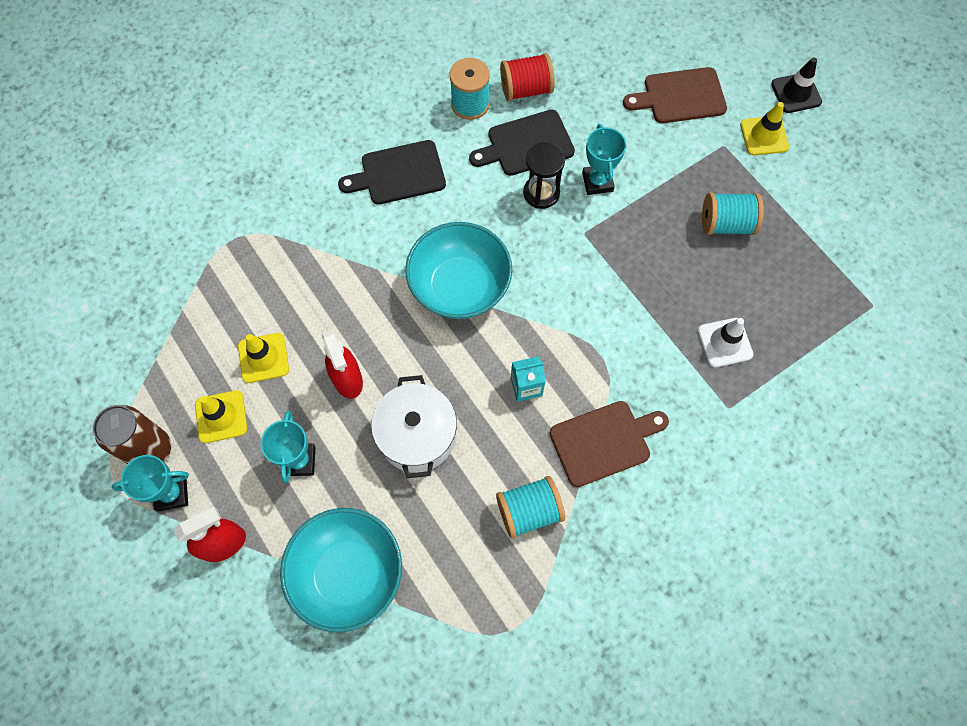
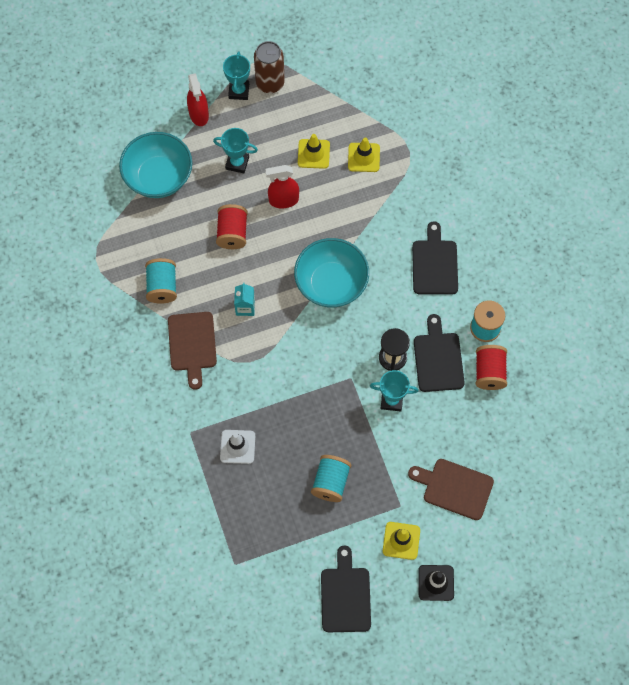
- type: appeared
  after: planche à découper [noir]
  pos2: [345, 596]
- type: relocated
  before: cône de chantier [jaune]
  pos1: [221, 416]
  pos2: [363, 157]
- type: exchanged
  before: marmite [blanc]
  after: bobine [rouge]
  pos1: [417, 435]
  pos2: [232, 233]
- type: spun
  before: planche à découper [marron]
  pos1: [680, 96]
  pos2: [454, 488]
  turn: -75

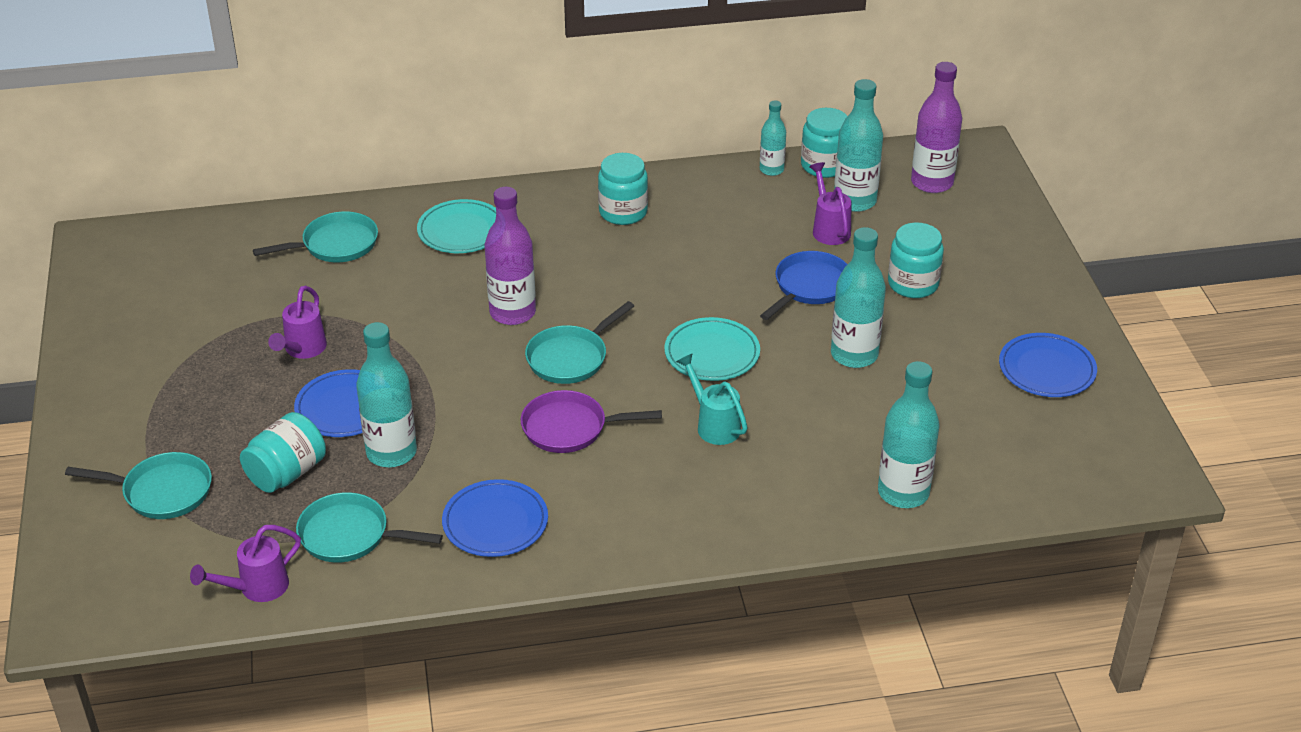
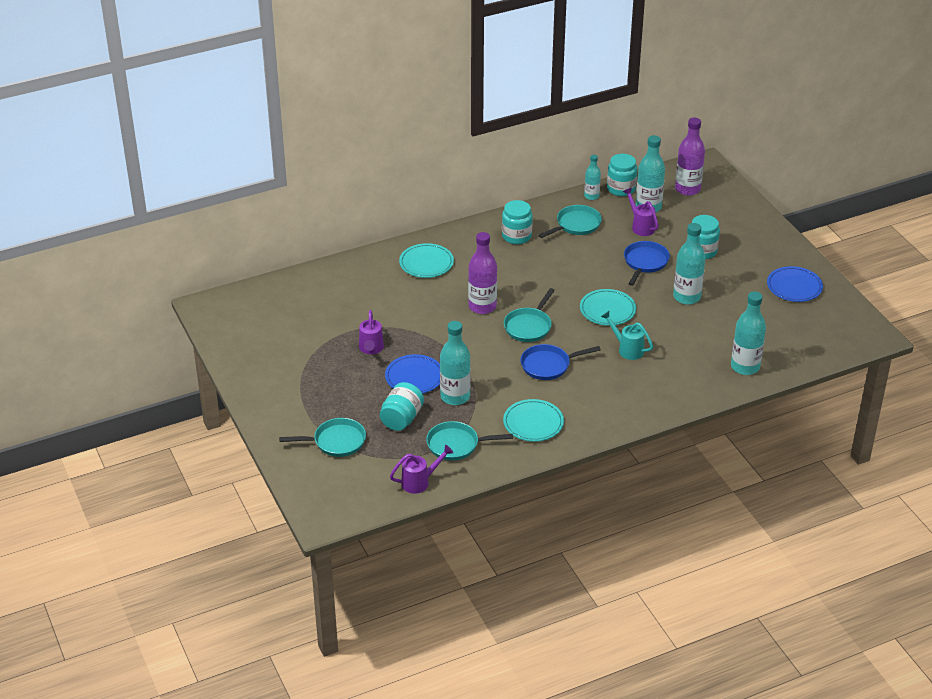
- type: relocated
  before: poêle [turquoise]
  pos1: [335, 245]
  pos2: [576, 225]
- type: colour
  before: assiette [bleu]
  after: assiette [turquoise]
  pos1: [495, 522]
  pos2: [533, 423]
- type: colour
  before: poêle [violet]
  after: poêle [bleu]
  pos1: [570, 428]
  pos2: [548, 365]
- type: spun
  before: arrosoir [violet]
  pos1: [256, 588]
  pos2: [420, 482]
  turn: -150

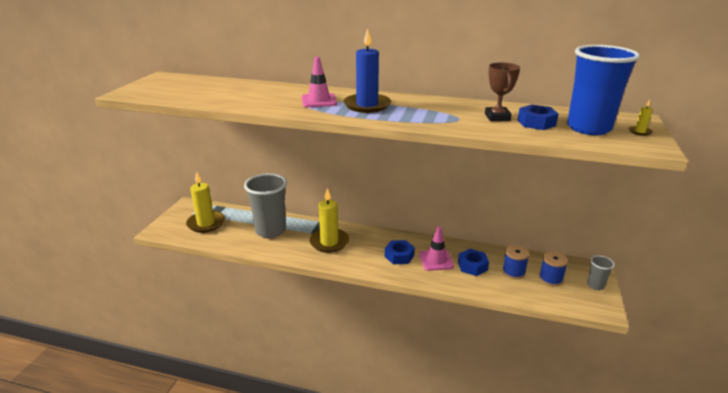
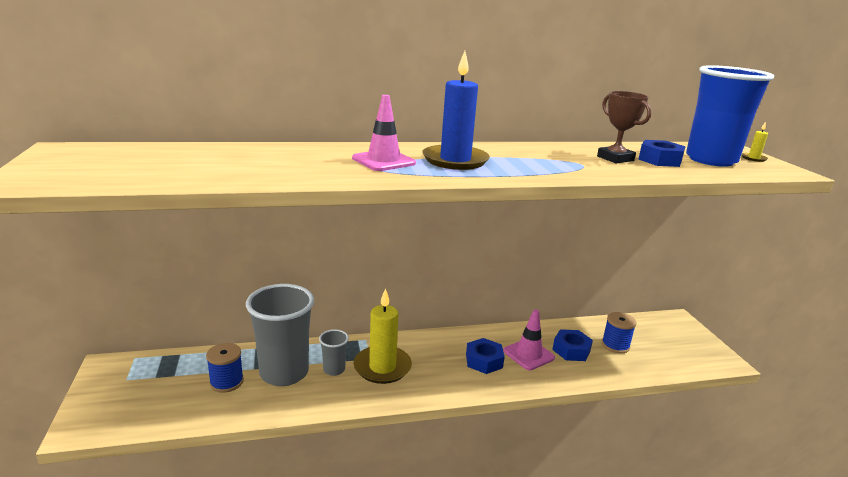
- type: missing
  before: bougie [jaune]
  pos1: [206, 223]
- type: relocated
  before: bobine [bleu]
  pos1: [550, 279]
  pos2: [226, 382]
- type: relocated
  before: gobelet [gris]
  pos1: [595, 285]
  pos2: [334, 369]

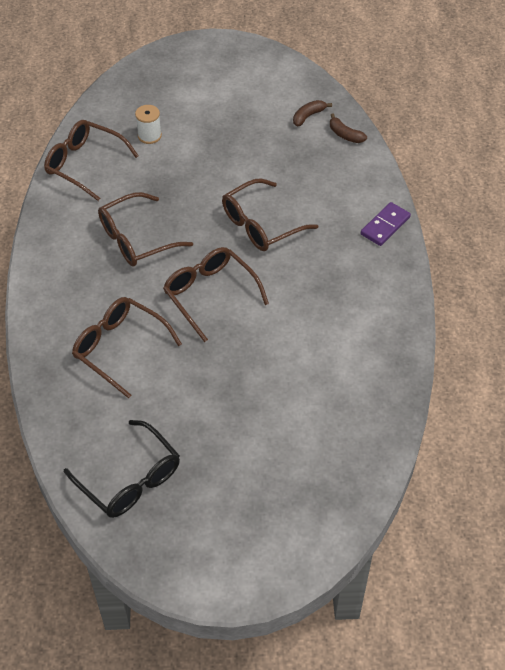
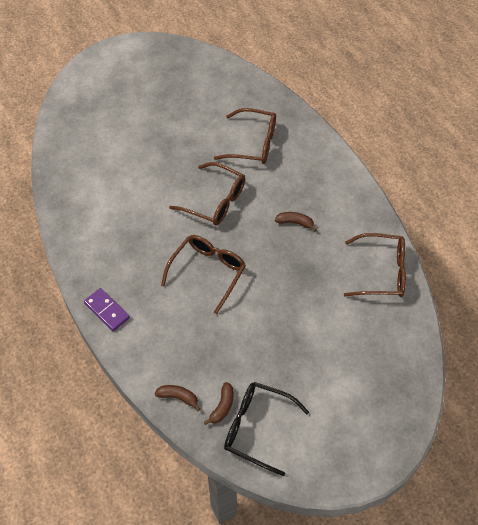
- type: missing
  before: bobine [blanc]
  pos1: [149, 136]
- type: relocated
  before: lunettes [noir]
  pos1: [130, 479]
  pos2: [257, 428]
- type: exchanged
  before: lunettes [marron]
  after: banane [marron]
  pos1: [136, 239]
  pos2: [295, 223]
- type: spun
  before: domino [violet]
  pos1: [385, 226]
  pos2: [107, 310]
  turn: -60

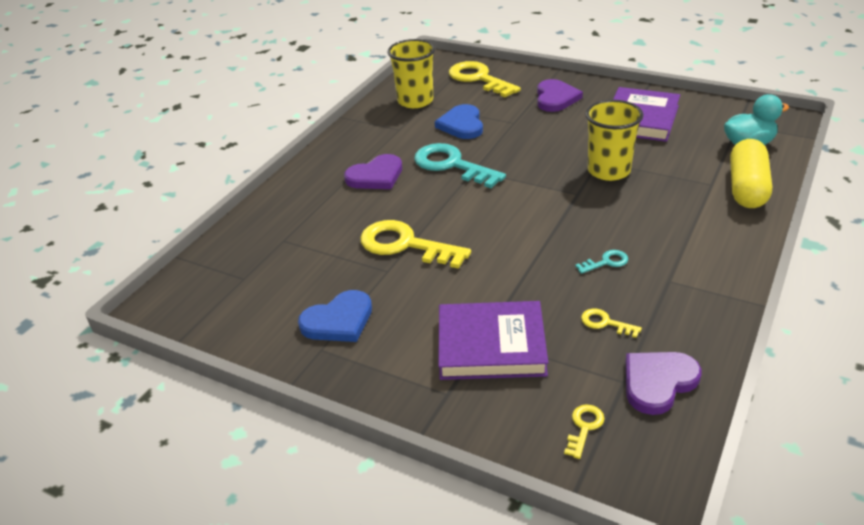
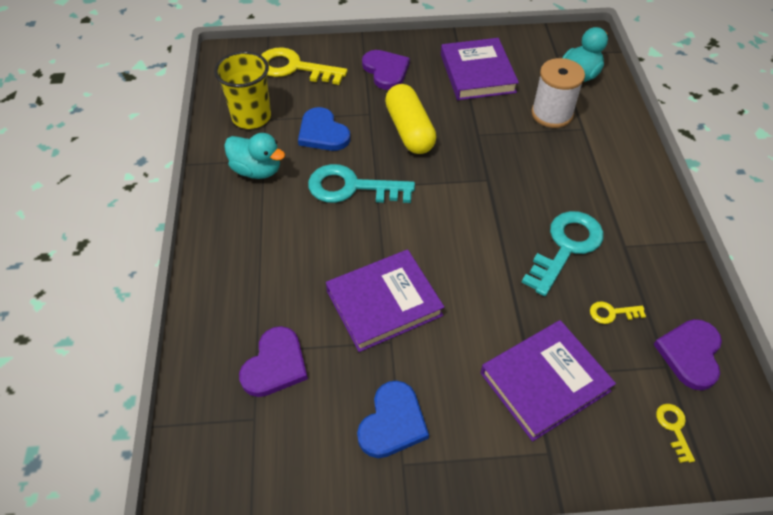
- type: missing
  before: gobelet [jaune]
  pos1: [609, 171]
- type: appeared
  after: canard [turquoise]
  pos2: [257, 170]
- type: appeared
  after: bobine [blanc]
  pos2: [552, 114]
- type: relocated
  before: cœur [violet]
  pos1: [376, 176]
  pos2: [275, 365]
- type: relocated
  before: gélule [jaune]
  pos1: [747, 187]
  pos2: [409, 130]
- type: exchanged
  before: clé [jaune]
  after: livre [violet]
  pos1: [405, 245]
  pos2: [384, 303]
- type: size
  before: clé [turquoise]
  pos1: [606, 262]
  pos2: [566, 247]
  scale: 2.21

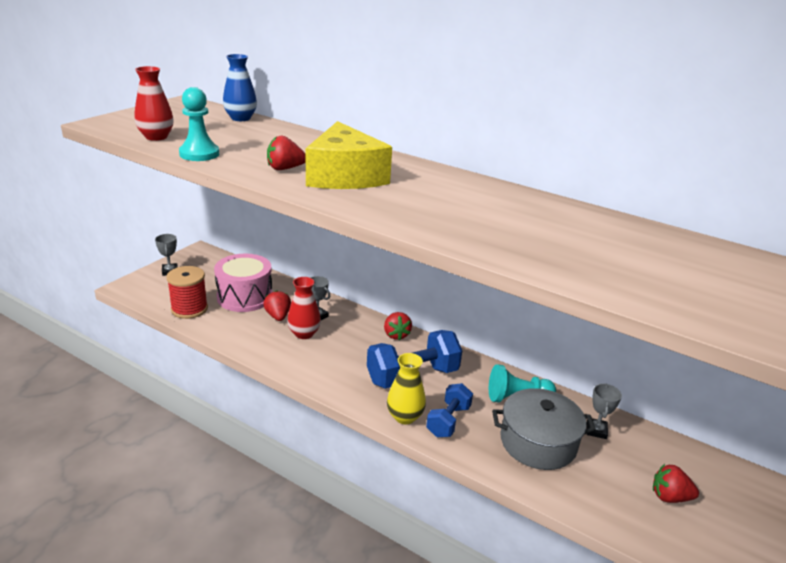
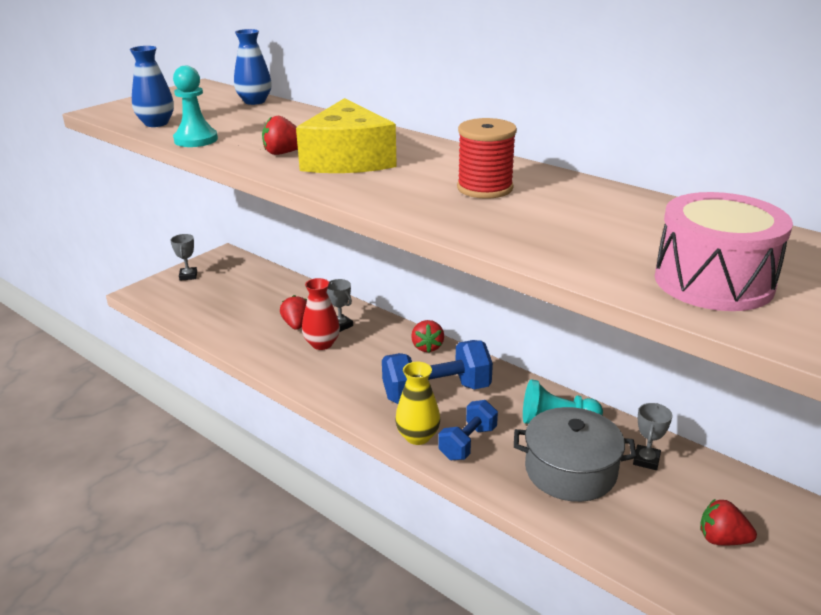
- type: relocated
  before: bobine [rouge]
  pos1: [189, 309]
  pos2: [485, 188]
- type: relocated
  before: tambour [rose]
  pos1: [245, 297]
  pos2: [713, 282]
- type: colour
  before: vase [rouge]
  after: vase [bleu]
  pos1: [156, 137]
  pos2: [156, 123]

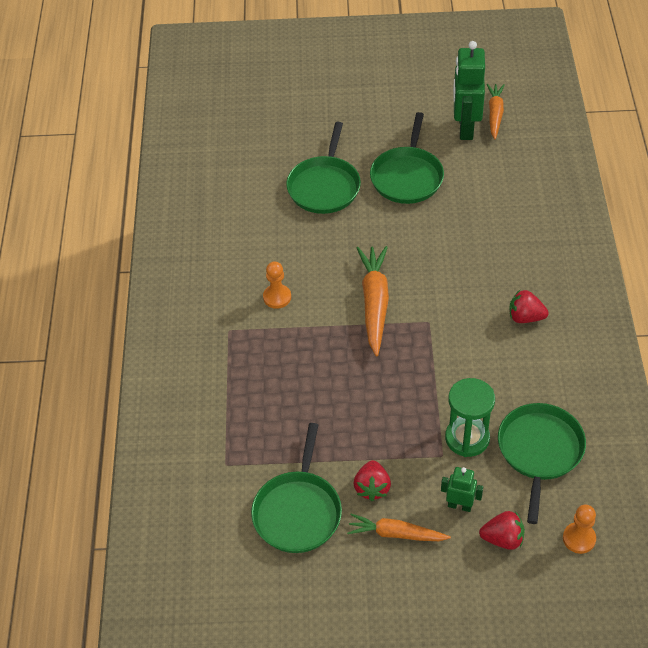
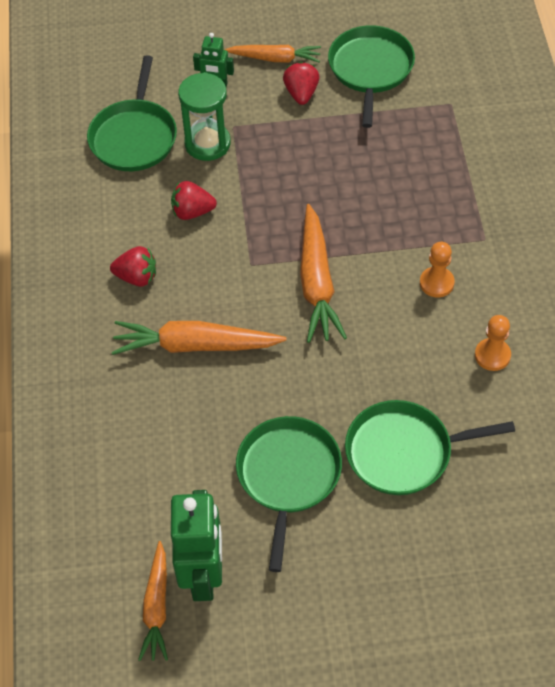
- type: appeared
  after: carotte [orange]
  pos2: [195, 345]
- type: relocated
  before: fraise [rouge]
  pos1: [503, 539]
  pos2: [192, 212]
- type: relocated
  before: pion [orange]
  pos1: [579, 538]
  pos2: [492, 355]
- type: spun
  before: poêle [vert]
  pos1: [324, 186]
  pos2: [404, 452]
  turn: -105

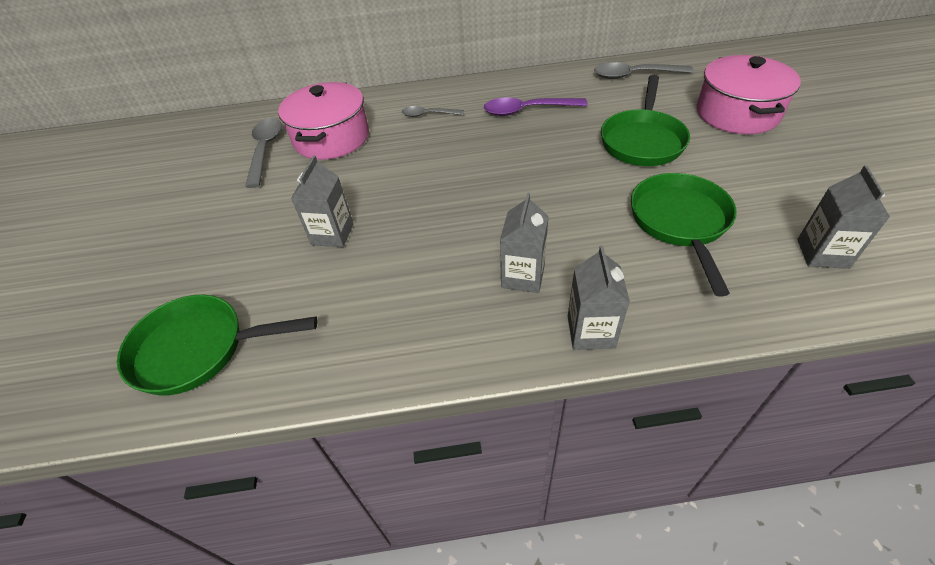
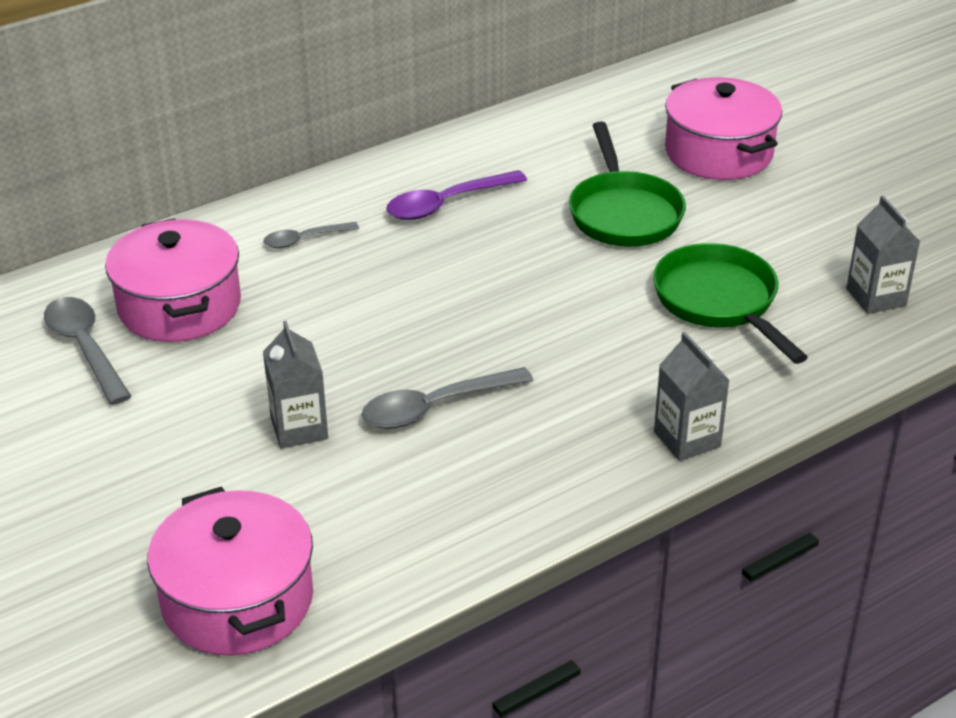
- type: missing
  before: brique de lait [gris]
  pos1: [523, 276]
- type: relocated
  before: cuillère [gris]
  pos1: [634, 75]
  pos2: [435, 407]
- type: exchanged
  before: poêle [vert]
  after: marmite [rose]
  pos1: [198, 349]
  pos2: [237, 600]

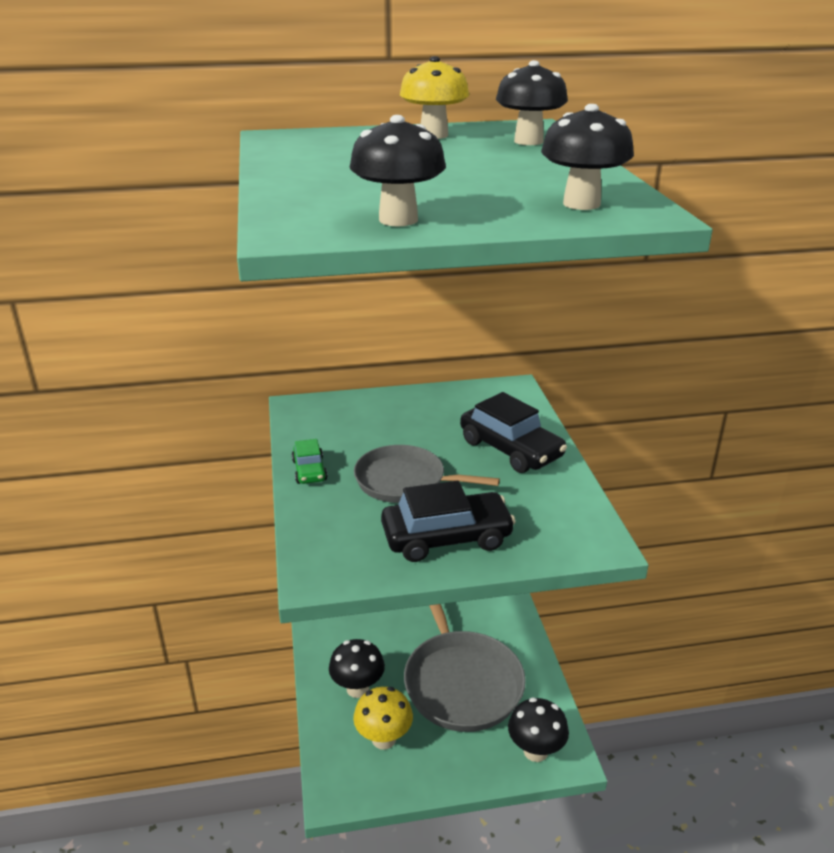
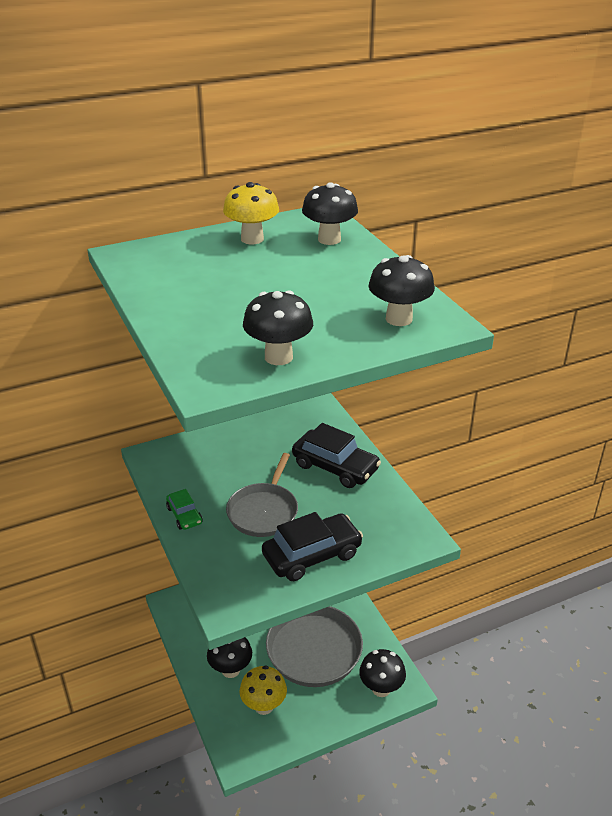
- type: spun
  before: poêle [gris]
  pos1: [405, 481]
  pos2: [264, 511]
  turn: -75

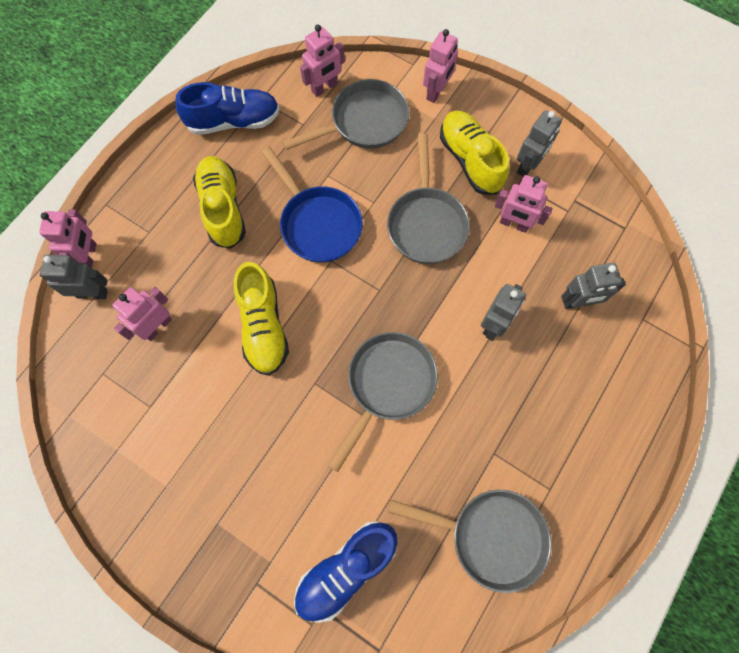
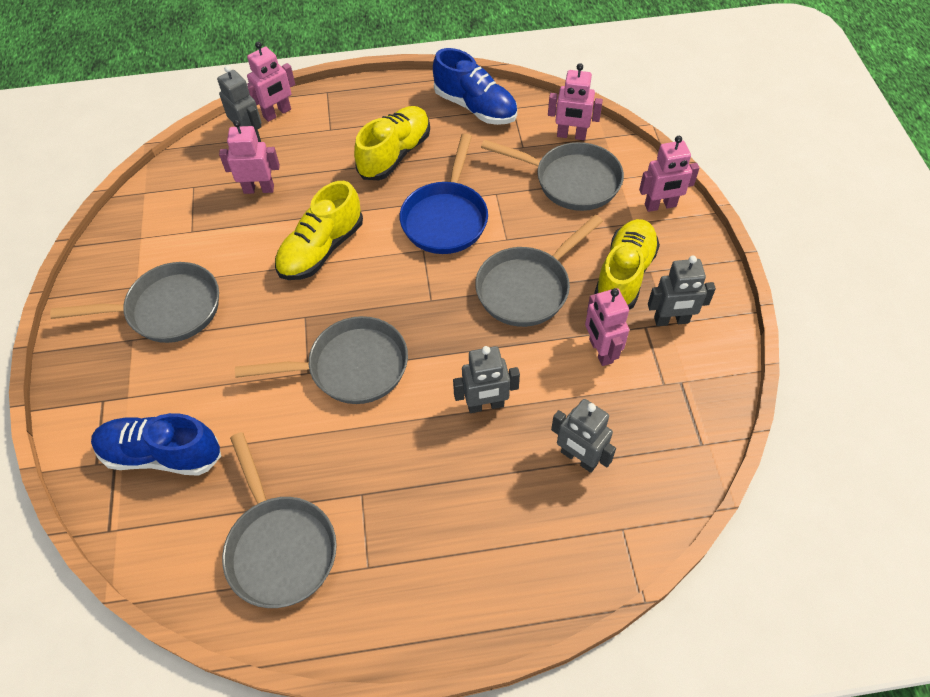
- type: appeared
  after: poêle [gris]
  pos2: [167, 309]

